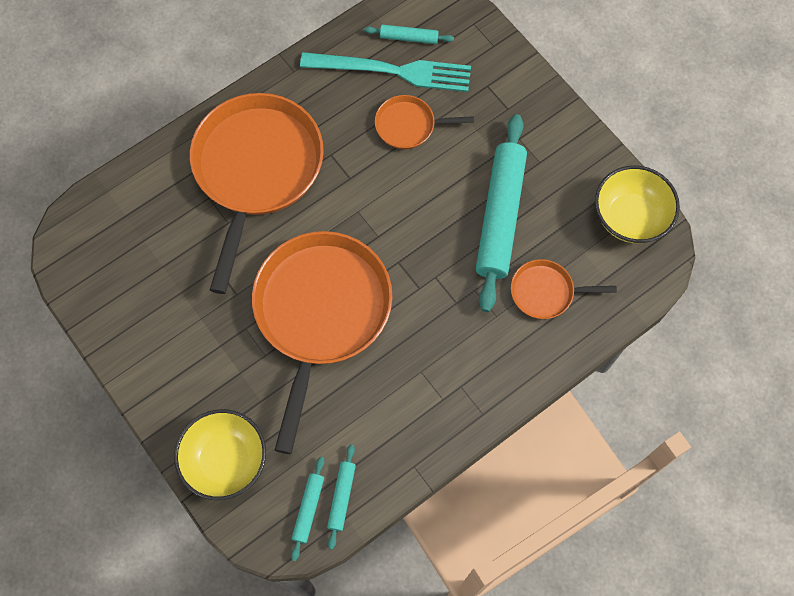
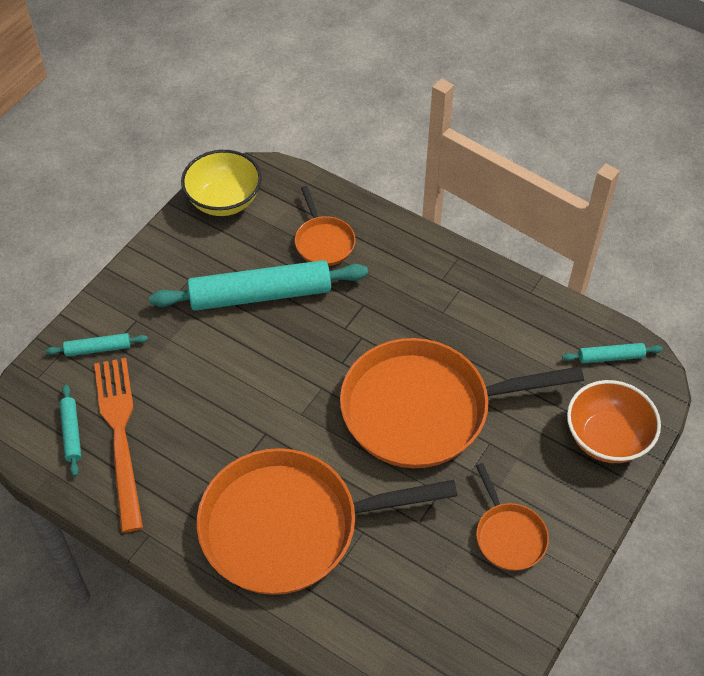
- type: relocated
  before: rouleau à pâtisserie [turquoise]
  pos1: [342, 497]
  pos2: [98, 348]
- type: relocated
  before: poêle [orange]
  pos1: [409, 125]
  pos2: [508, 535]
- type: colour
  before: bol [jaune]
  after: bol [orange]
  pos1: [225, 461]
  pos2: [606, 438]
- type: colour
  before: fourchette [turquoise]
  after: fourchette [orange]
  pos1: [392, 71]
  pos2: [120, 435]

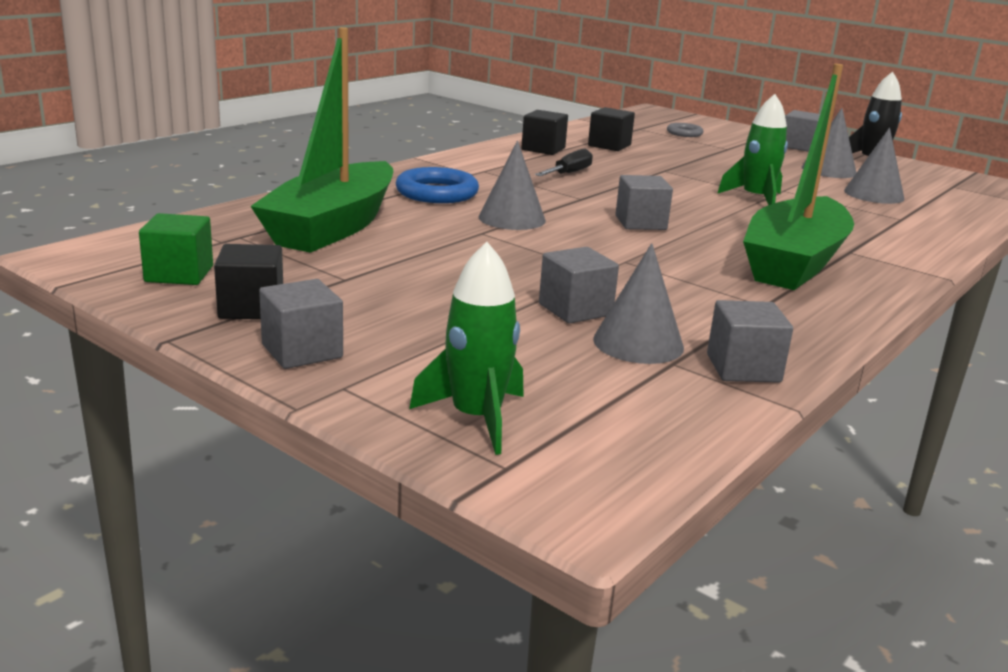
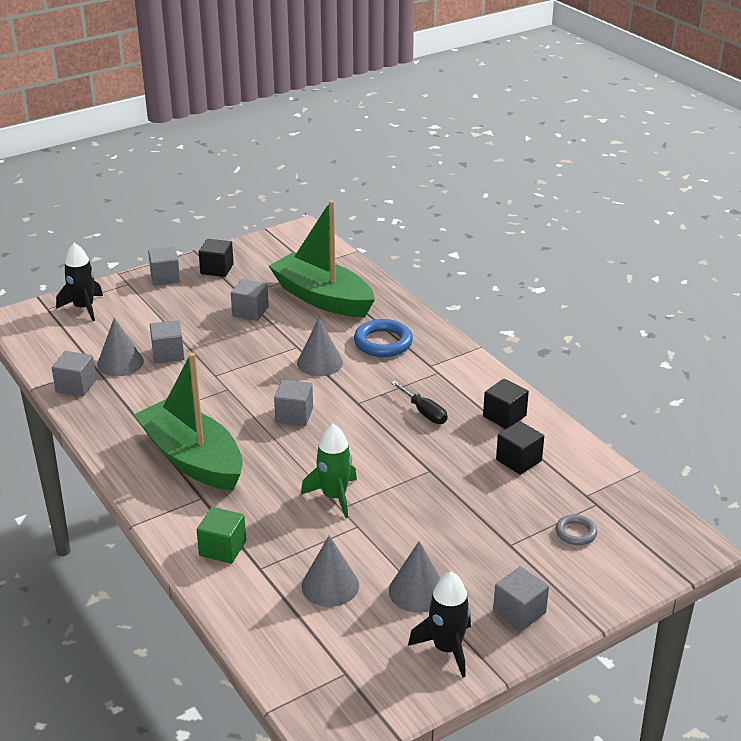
- type: appeared
  after: cube [gris]
  pos2: [250, 311]
- type: relocated
  before: cube [vert]
  pos1: [179, 274]
  pos2: [222, 548]
- type: colour
  before: fusée [vert]
  after: fusée [noir]
  pos1: [476, 418]
  pos2: [84, 308]

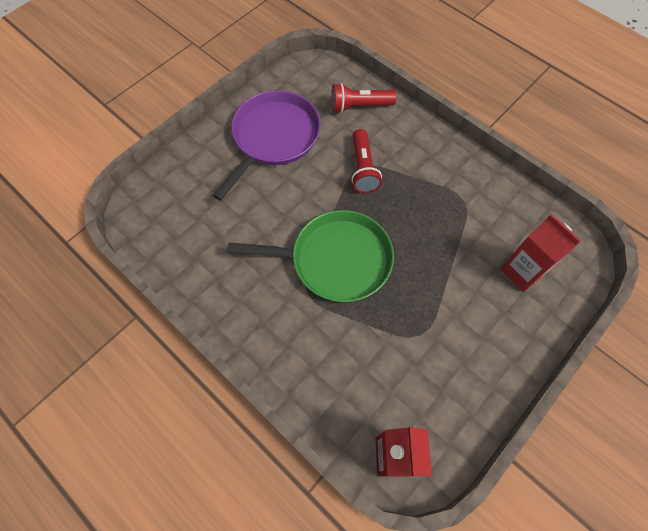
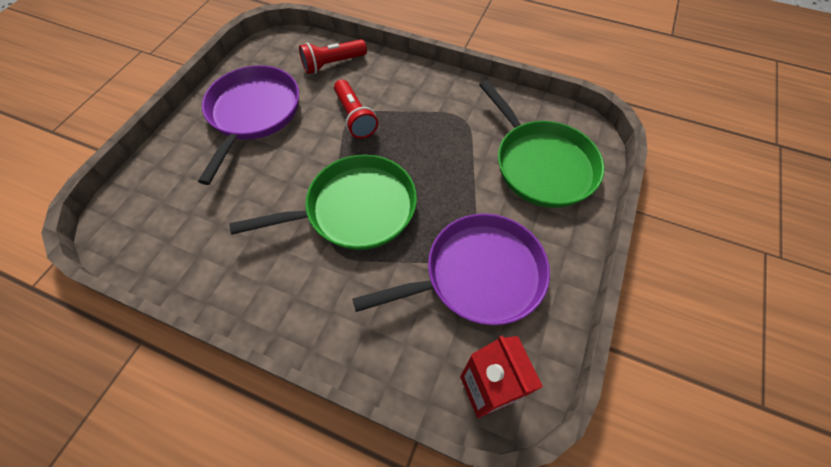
- type: appeared
  after: poêle [violet]
  pos2: [478, 275]
- type: exchanged
  before: brique de lait [rouge]
  after: poêle [vert]
  pos1: [522, 272]
  pos2: [541, 165]

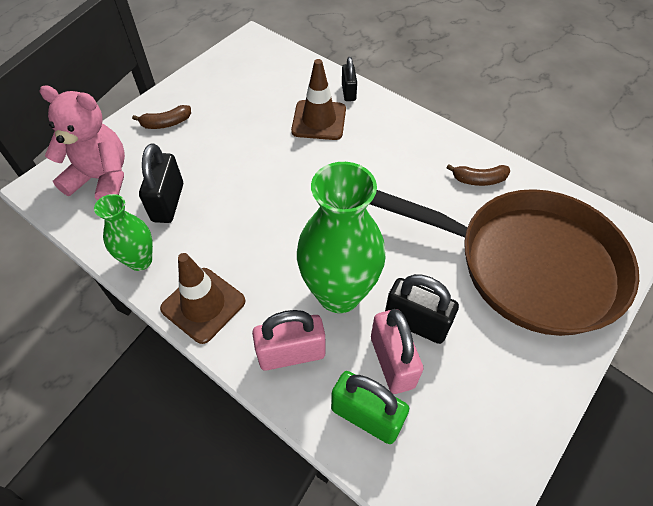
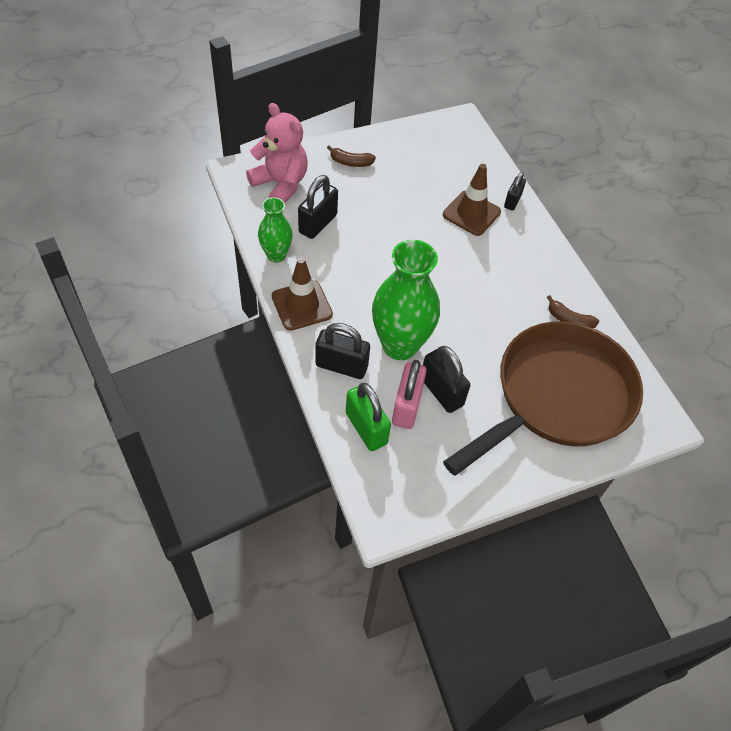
- type: colour
  before: cadenas [rose]
  after: cadenas [noir]
  pos1: [291, 354]
  pos2: [341, 366]
- type: spun
  before: poêle [marron]
  pos1: [526, 264]
  pos2: [557, 397]
  turn: -90

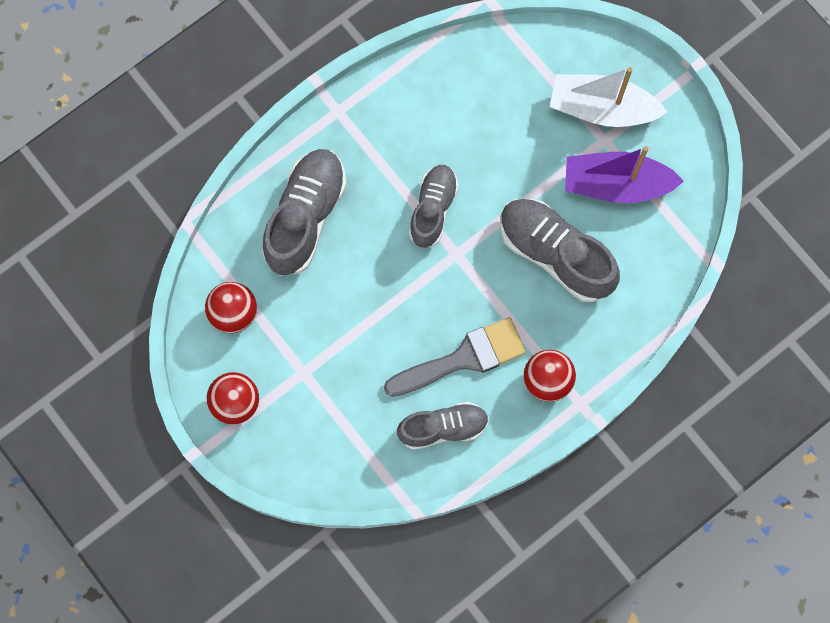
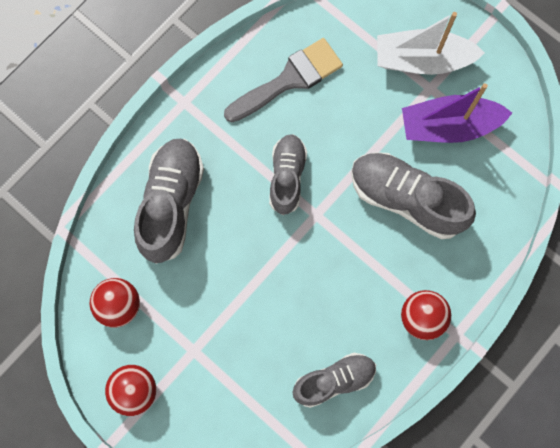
- type: relocated
  before: pinceau [gris]
  pos1: [463, 358]
  pos2: [289, 80]

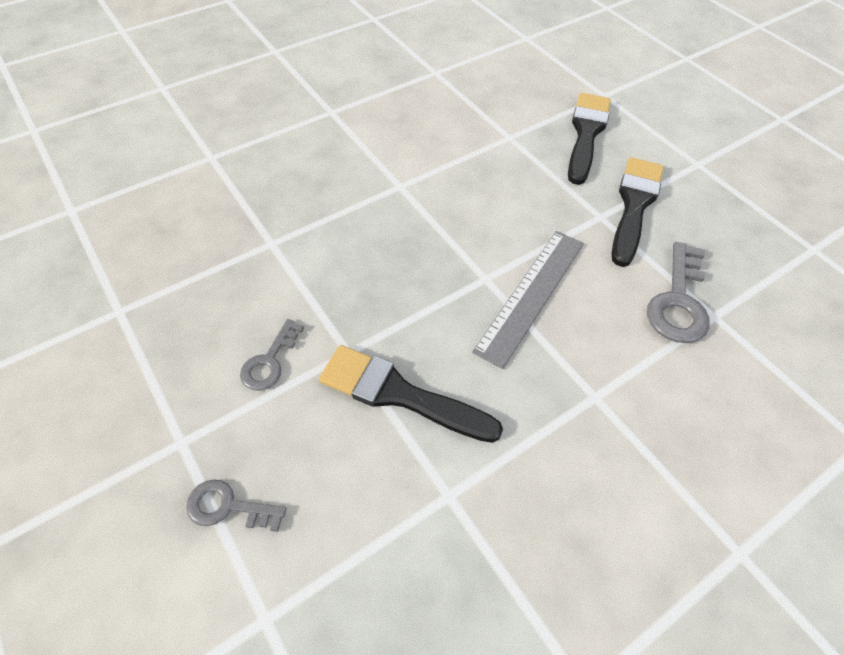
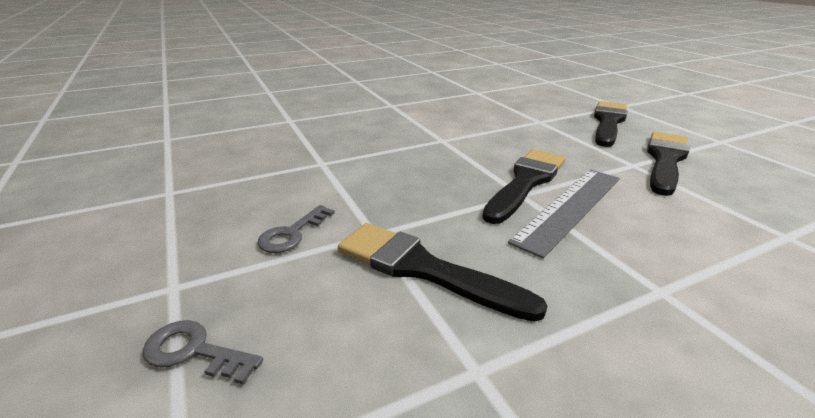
- type: missing
  before: clé [gris]
  pos1: [678, 301]
- type: appeared
  after: pinceau [noir]
  pos2: [526, 182]

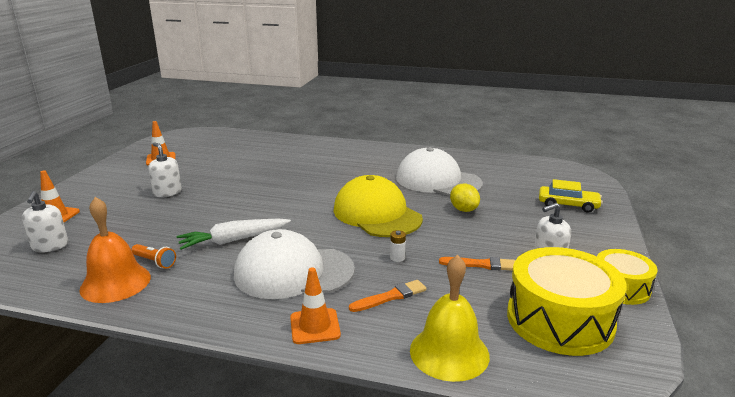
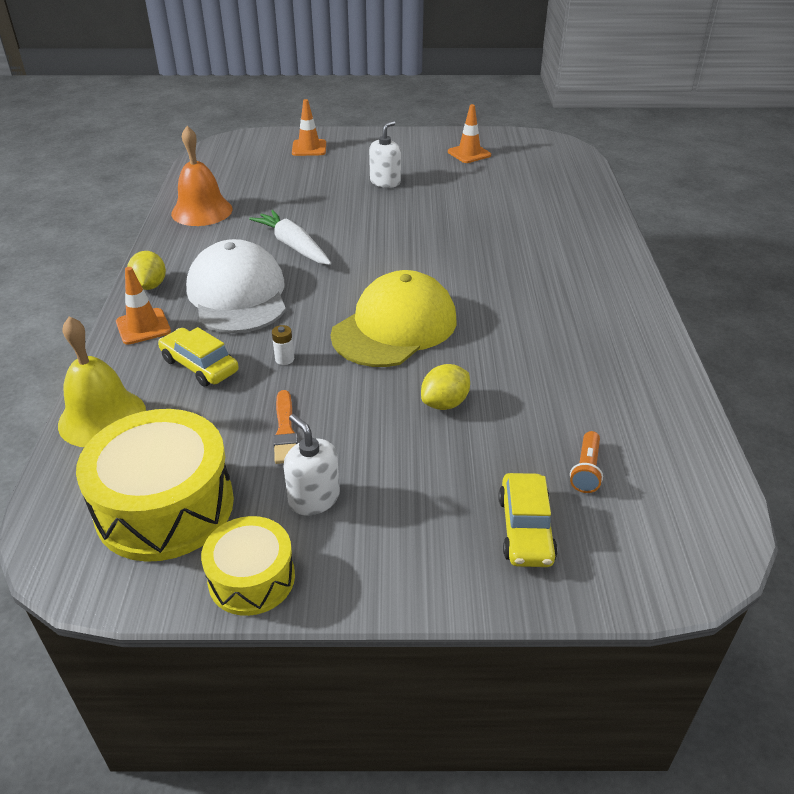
- type: missing
  before: distributeur de savon [blanc]
  pos1: [50, 246]
- type: missing
  before: casquette [blanc]
  pos1: [438, 181]
- type: appeared
  after: citron [jaune]
  pos2: [150, 286]
- type: relocated
  before: lampe de poche [orange]
  pos1: [155, 262]
  pos2: [586, 470]
- type: exchanged
  before: pinceau [orange]
  after: voiture [jaune]
  pos1: [390, 296]
  pos2: [200, 365]

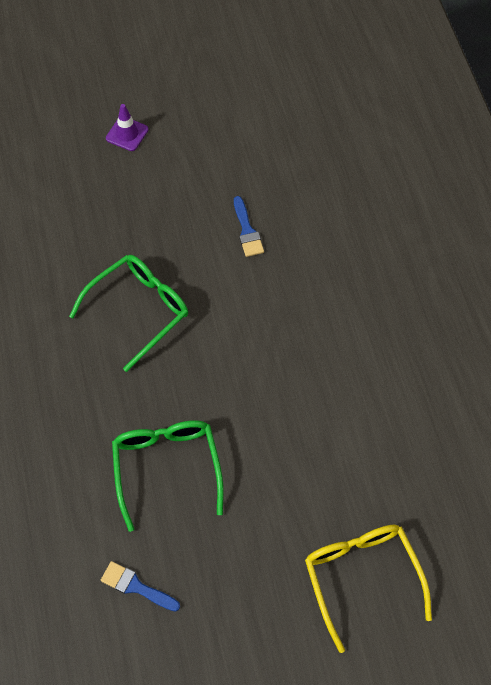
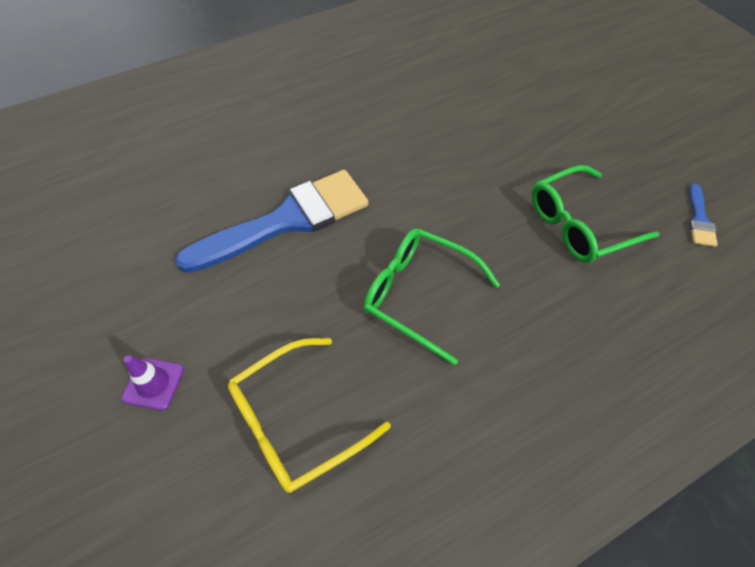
- type: relocated
  before: lunettes [jaune]
  pos1: [362, 578]
  pos2: [297, 421]
- type: size
  before: pinceau [bleu]
  pos1: [247, 231]
  pos2: [287, 220]
  scale: 2.42

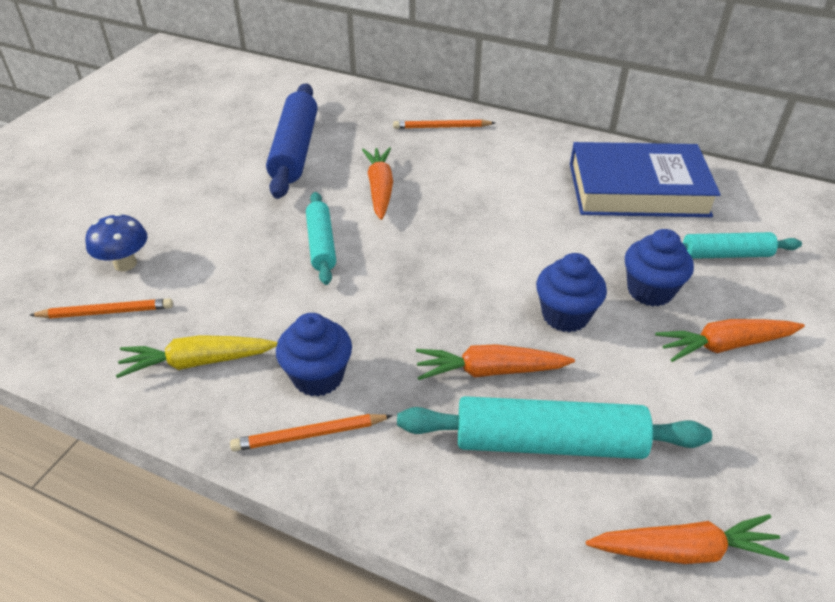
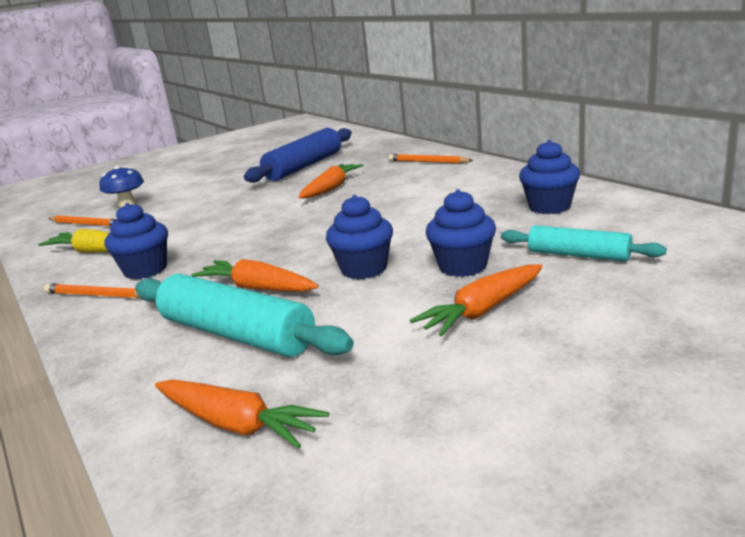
- type: missing
  before: rouleau à pâtisserie [turquoise]
  pos1: [321, 244]
- type: exchanged
  before: livre [bleu]
  after: muffin [bleu]
  pos1: [637, 189]
  pos2: [549, 207]
- type: spun
  before: carotte [orange]
  pos1: [724, 345]
  pos2: [482, 311]
  turn: -60

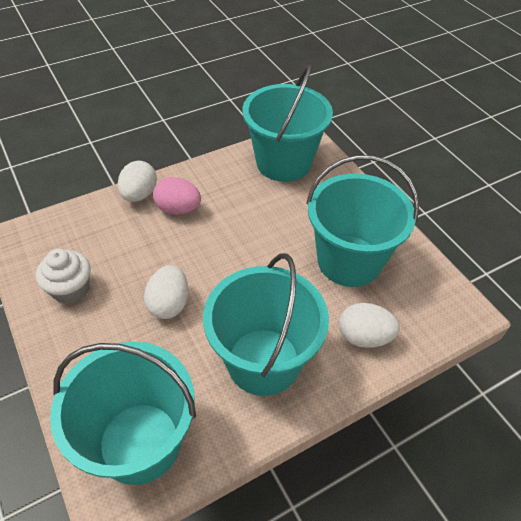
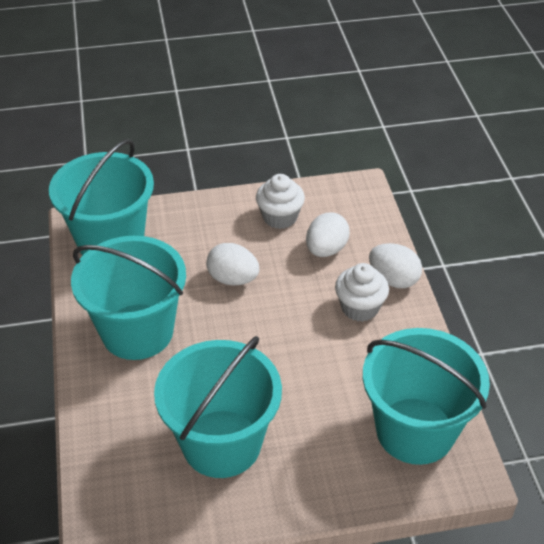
- type: relocated
  before: œuf [blanc]
  pos1: [364, 337]
  pos2: [326, 249]
- type: exchanged
  before: œuf [rose]
  after: muffin [blanc]
  pos1: [178, 209]
  pos2: [360, 307]

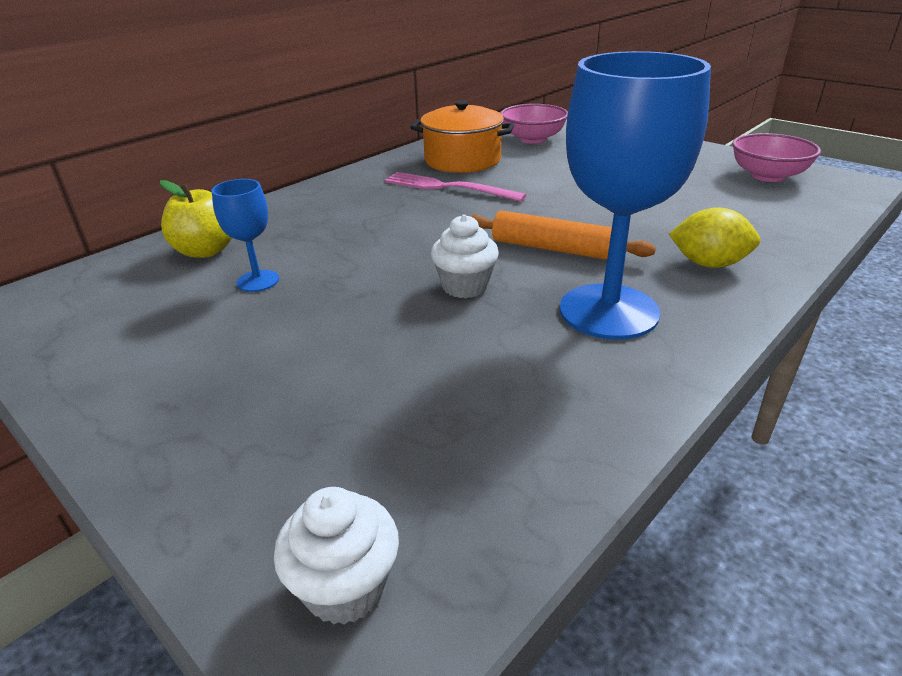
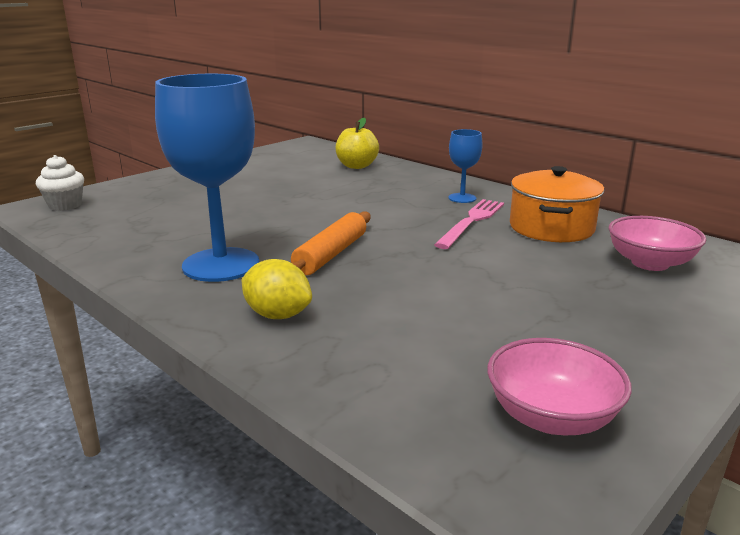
- type: missing
  before: muffin [blanc]
  pos1: [465, 286]
- type: relocated
  before: verre à pied [bleu]
  pos1: [258, 281]
  pos2: [462, 198]
- type: spun
  before: citron [jaune]
  pos1: [708, 264]
  pos2: [277, 315]
  turn: -75

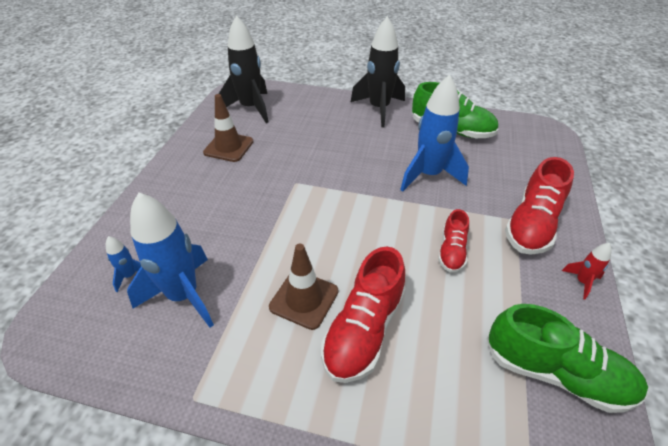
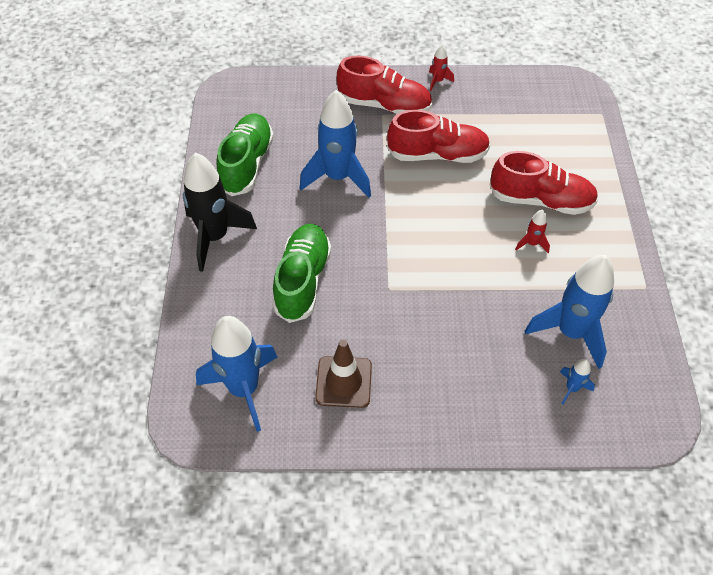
- type: relocated
  before: chaussure [vert]
  pos1: [556, 373]
  pos2: [302, 280]
- type: exchanged
  before: cône de chantier [marron]
  after: fusée [rouge]
  pos1: [304, 299]
  pos2: [532, 243]
- type: colour
  before: fusée [noir]
  after: fusée [bleu]
  pos1: [250, 108]
  pos2: [244, 389]
- type: size
  before: chaussure [rouge]
  pos1: [451, 251]
  pos2: [437, 154]
  scale: 1.75

